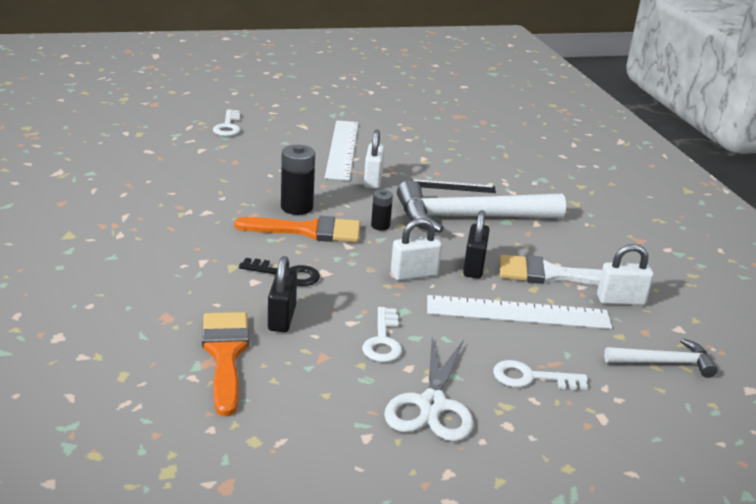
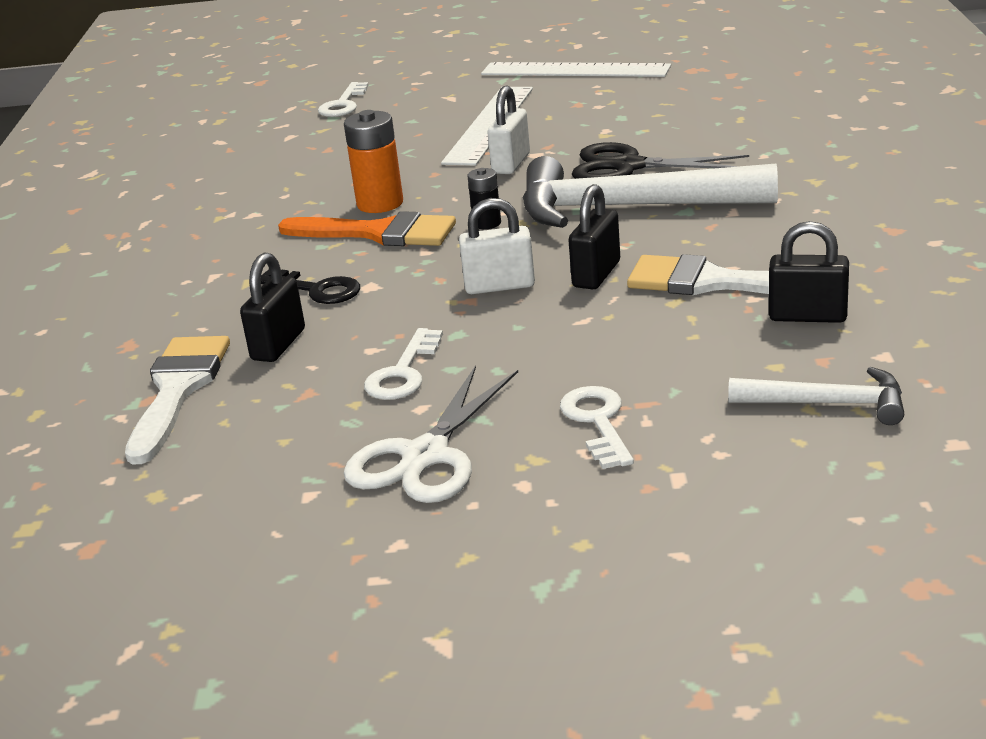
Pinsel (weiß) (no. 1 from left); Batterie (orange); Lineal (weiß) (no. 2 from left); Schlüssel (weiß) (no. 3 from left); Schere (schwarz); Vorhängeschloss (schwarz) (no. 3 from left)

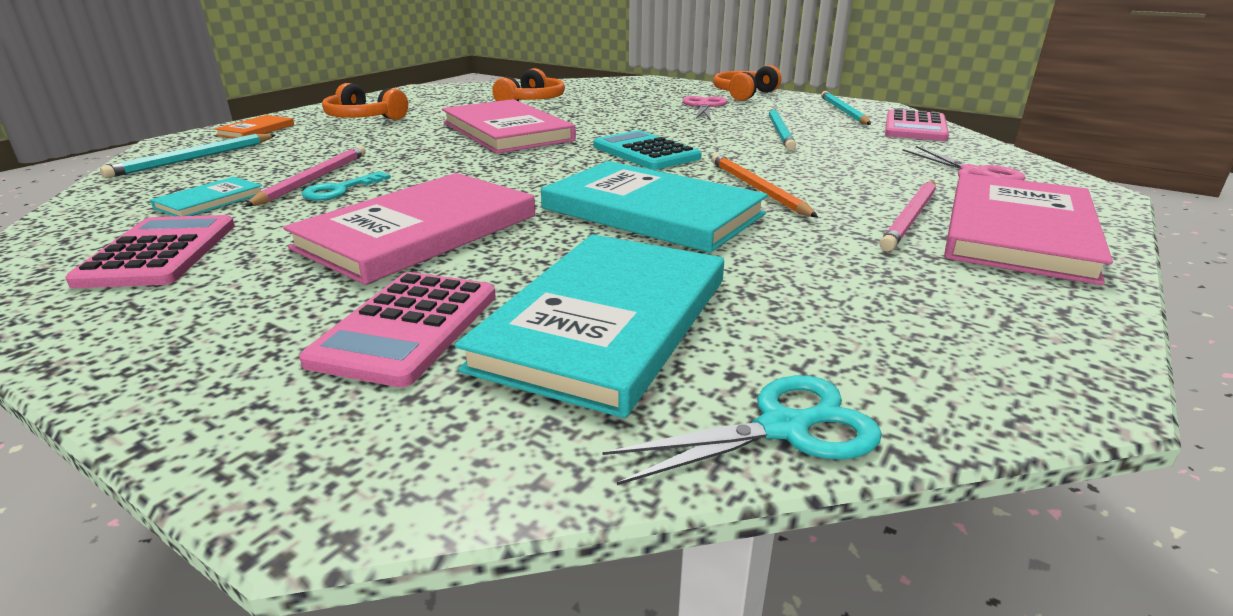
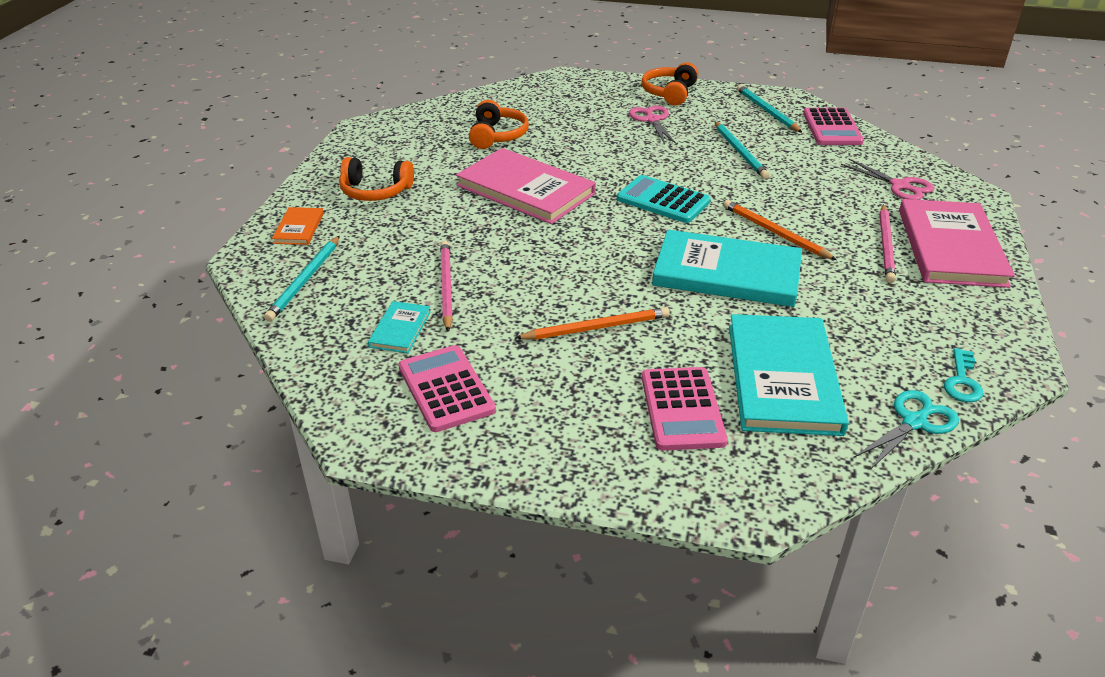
Bleistift (orange) (no. 1 from left); Schlüssel (türkis)

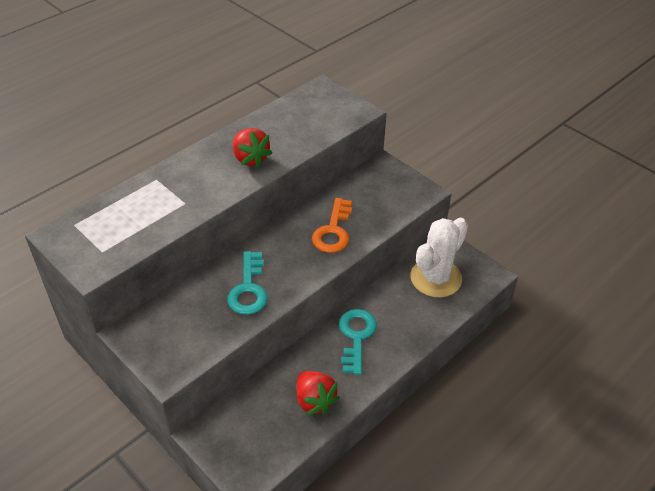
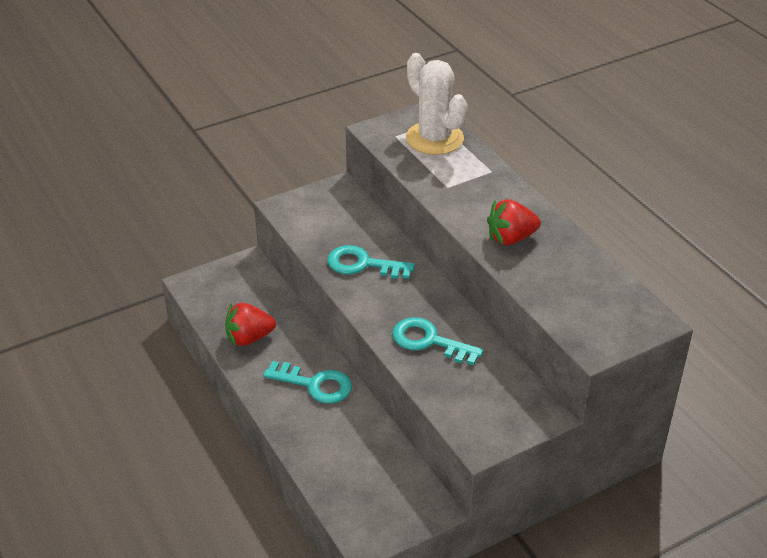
Schlüssel (türkis) (no. 3 from left); Kaktus (weiß)

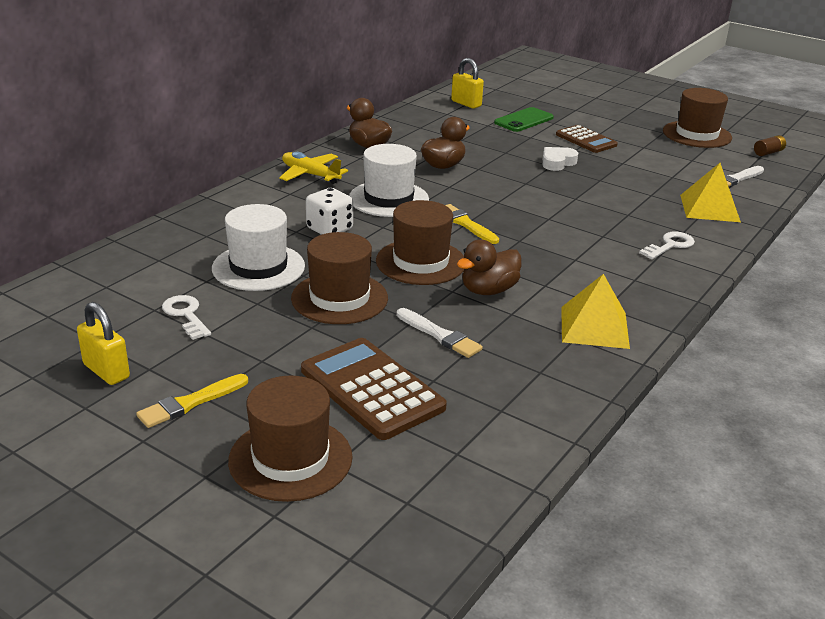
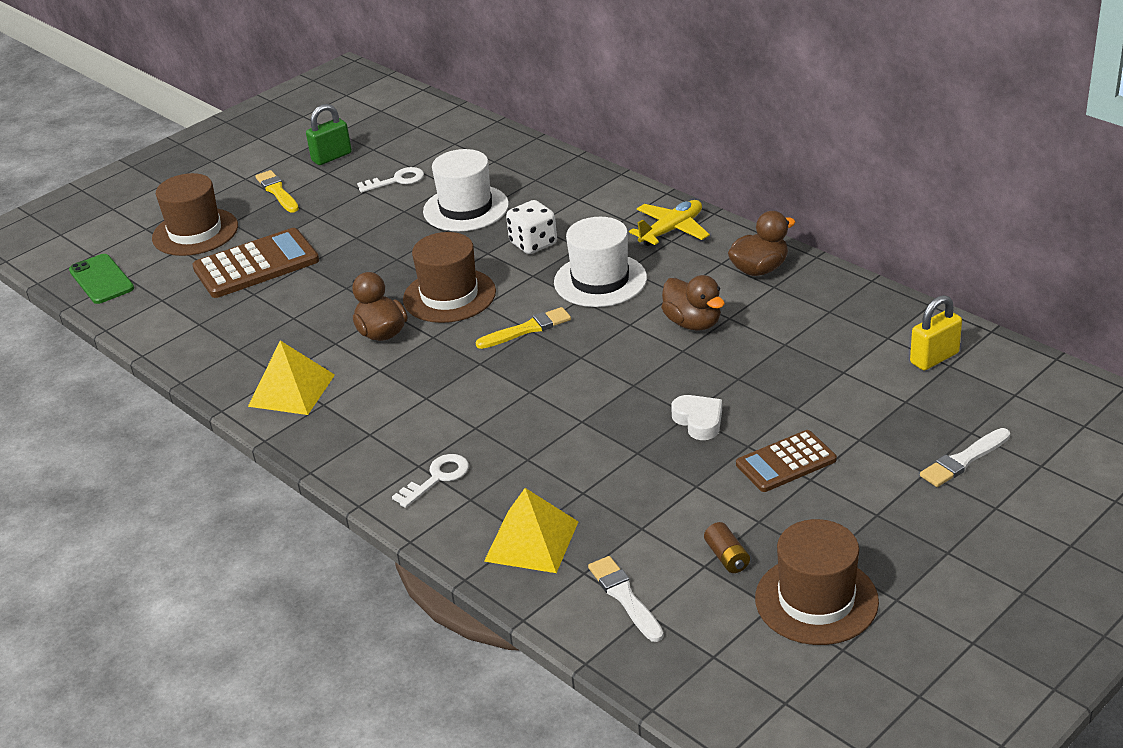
Handy (grün); Vorhängeschloss (grün); Schlüssel (weiß) (no. 2 from left); Batterie (braun); Pinsel (weiß) (no. 2 from left); Hut (braun) (no. 2 from left in the first image)

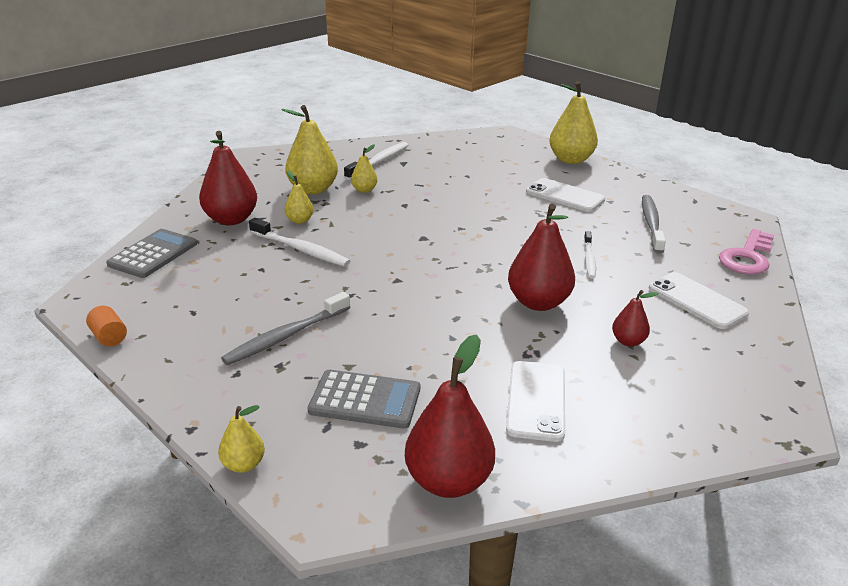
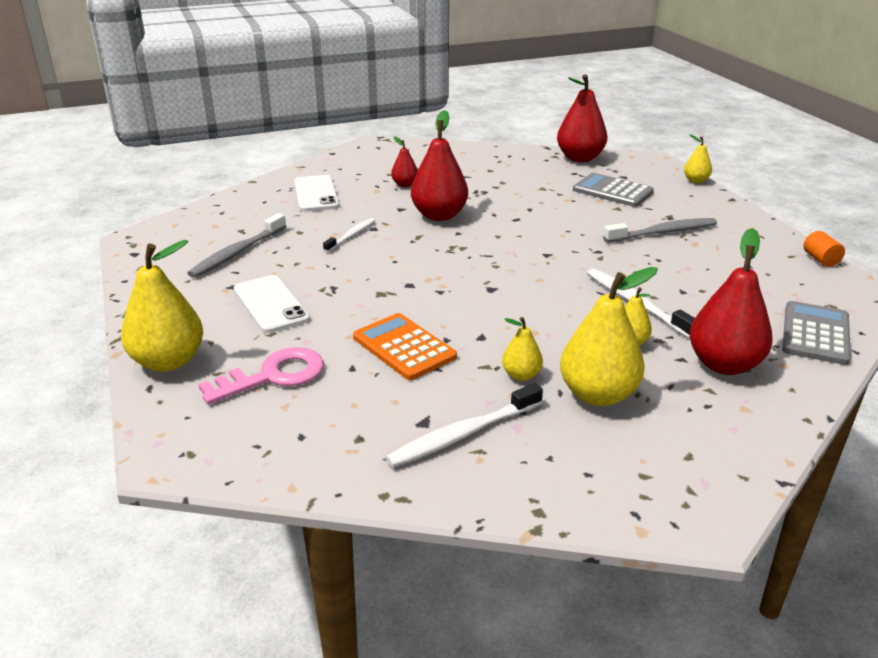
Schlüssel (rosa); Taschenrechner (orange); Taschenrechner (grau) (no. 2 from left); Handy (weiß) (no. 1 from left in the first image)

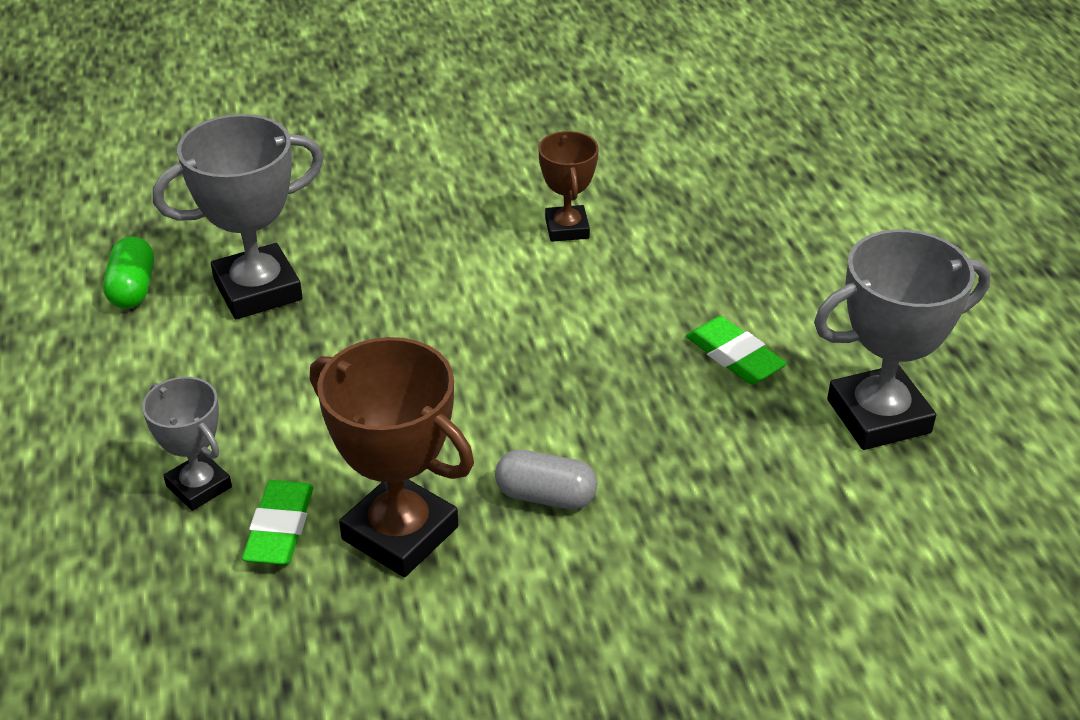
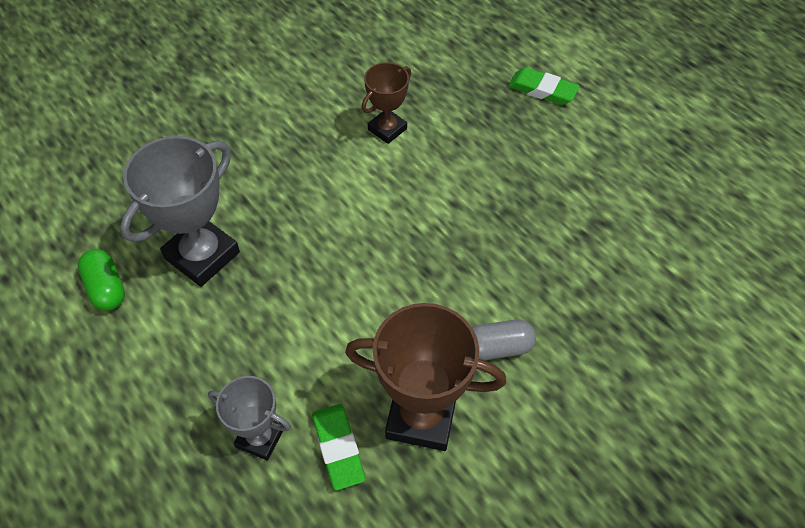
Pokal (braun) (no. 1 from left); Radiergummi (grün) (no. 2 from left); Pokal (grau) (no. 3 from left in the first image)

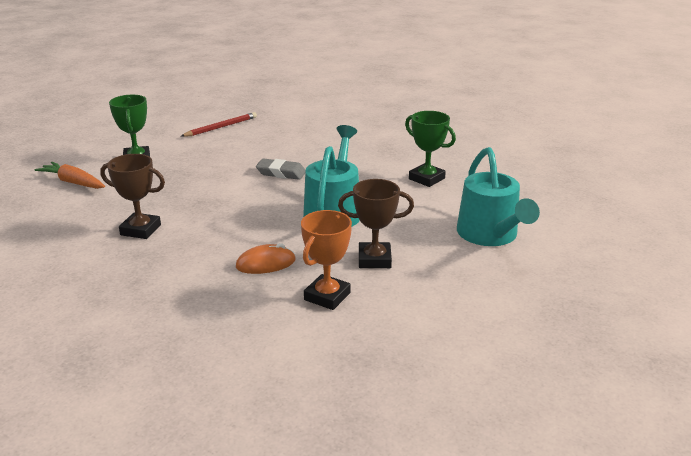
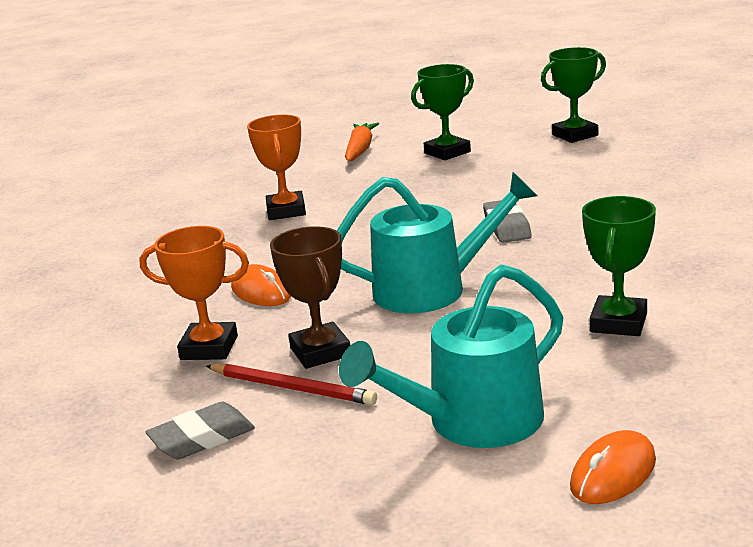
Radiergummi (grau) (no. 1 from left); Bleistift (rot); Pokal (orange) (no. 2 from left); Pokal (grün) (no. 2 from left); Computermaus (orange) (no. 2 from left)

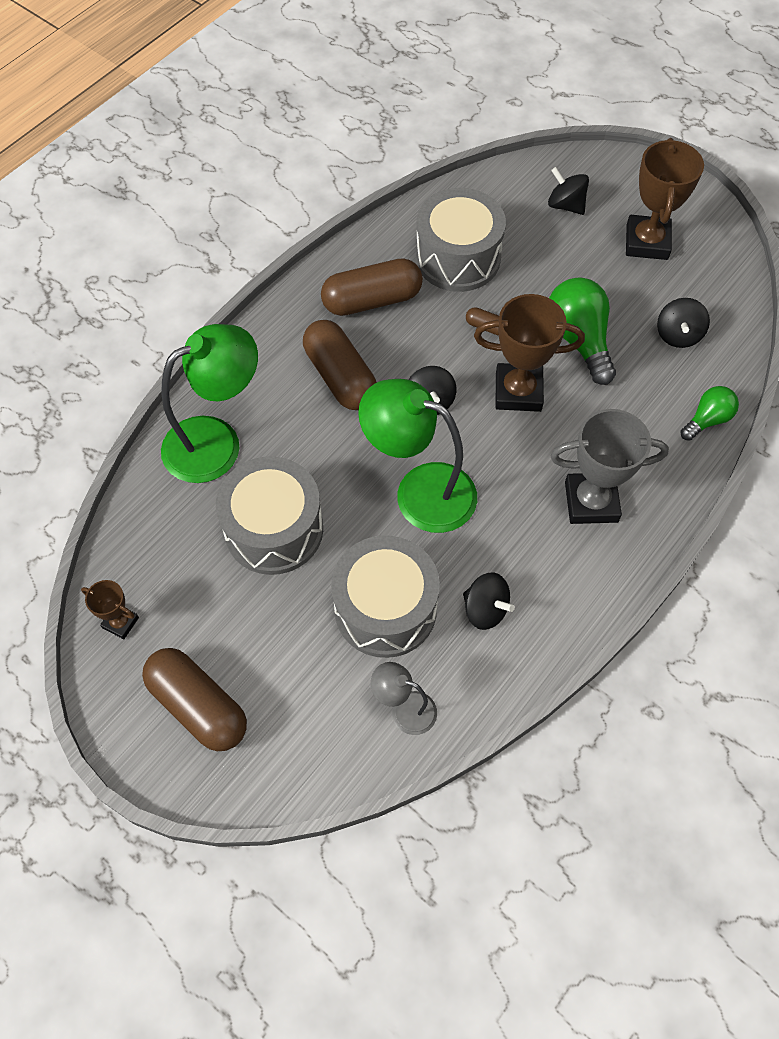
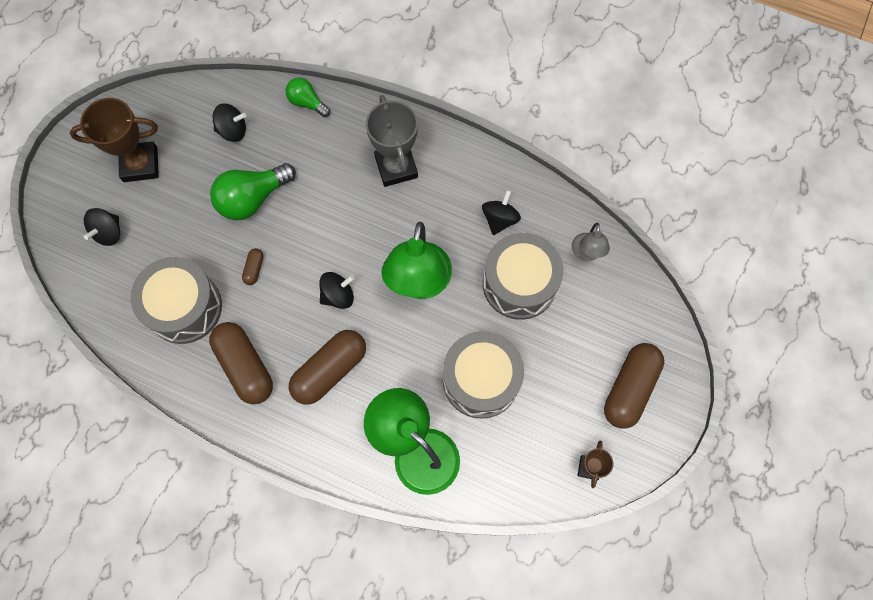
Pokal (braun) (no. 2 from left in the first image)

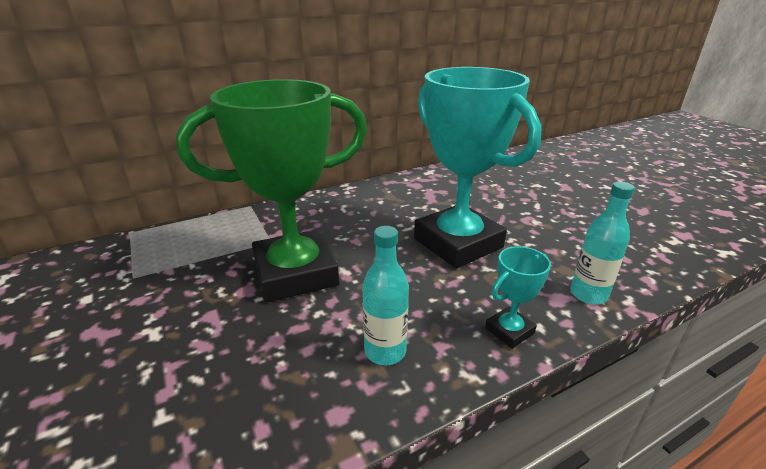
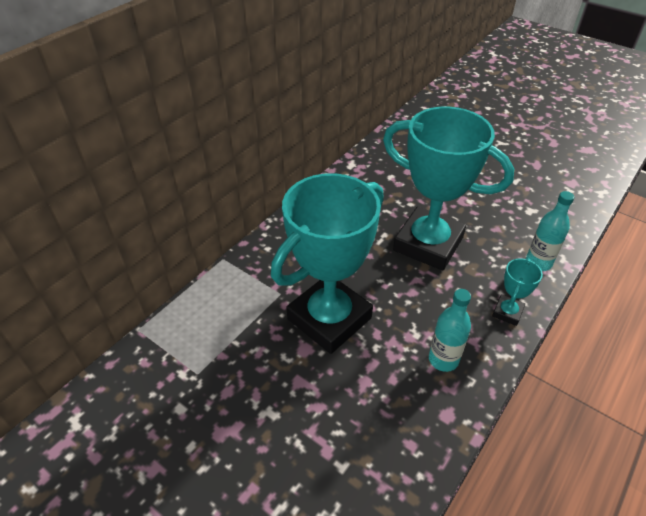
Pokal (türkis) (no. 1 from left)

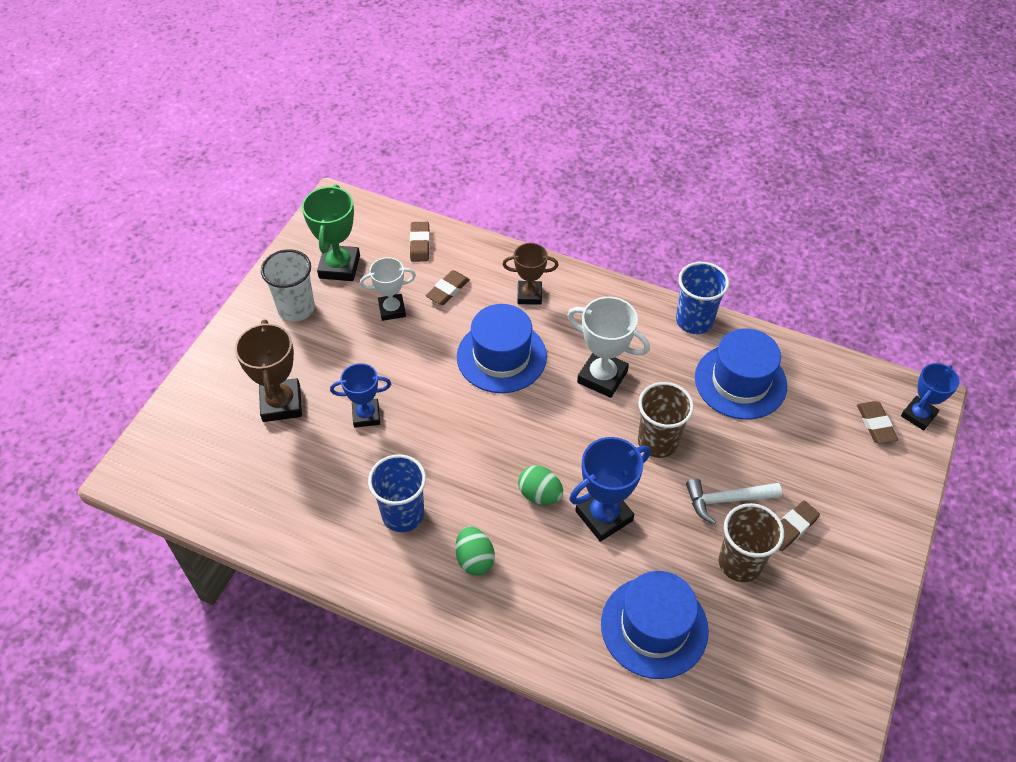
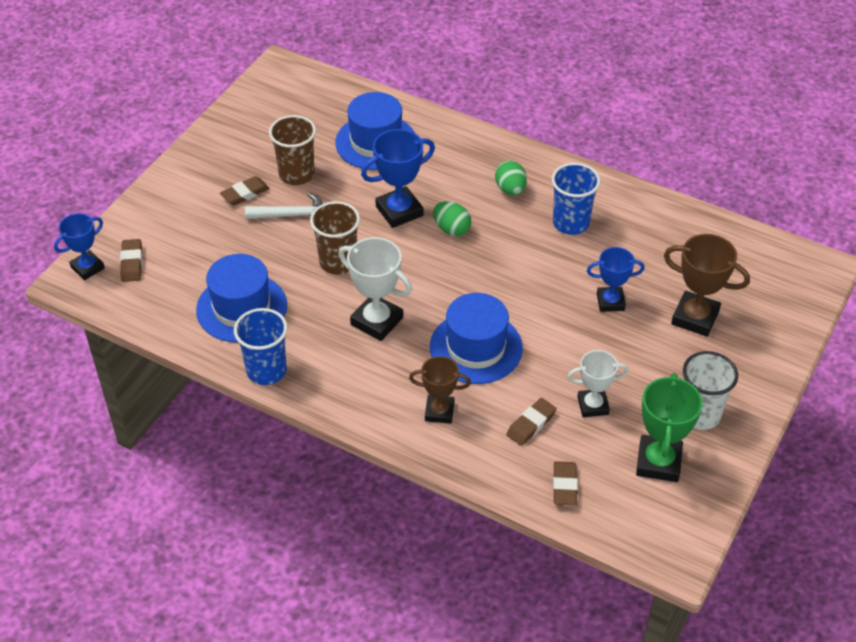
Pokal (braun) (no. 2 from left)

